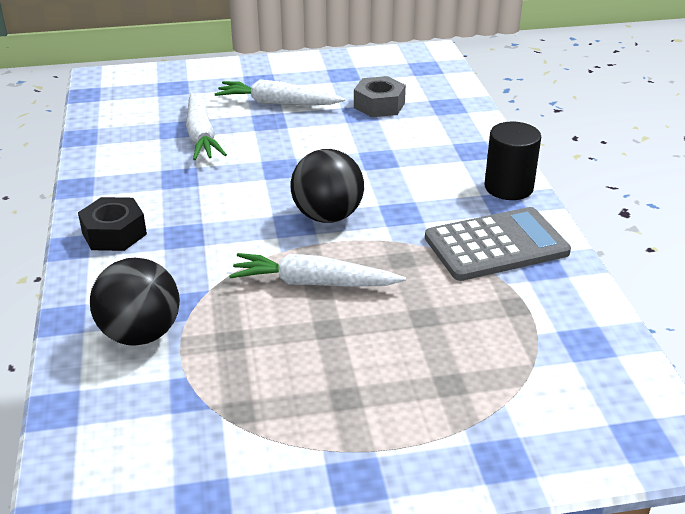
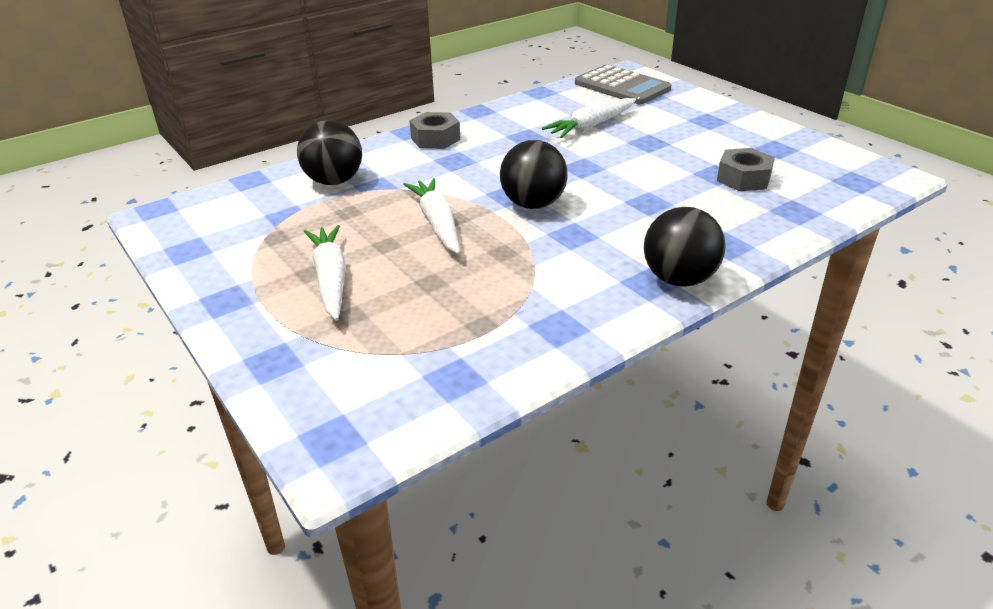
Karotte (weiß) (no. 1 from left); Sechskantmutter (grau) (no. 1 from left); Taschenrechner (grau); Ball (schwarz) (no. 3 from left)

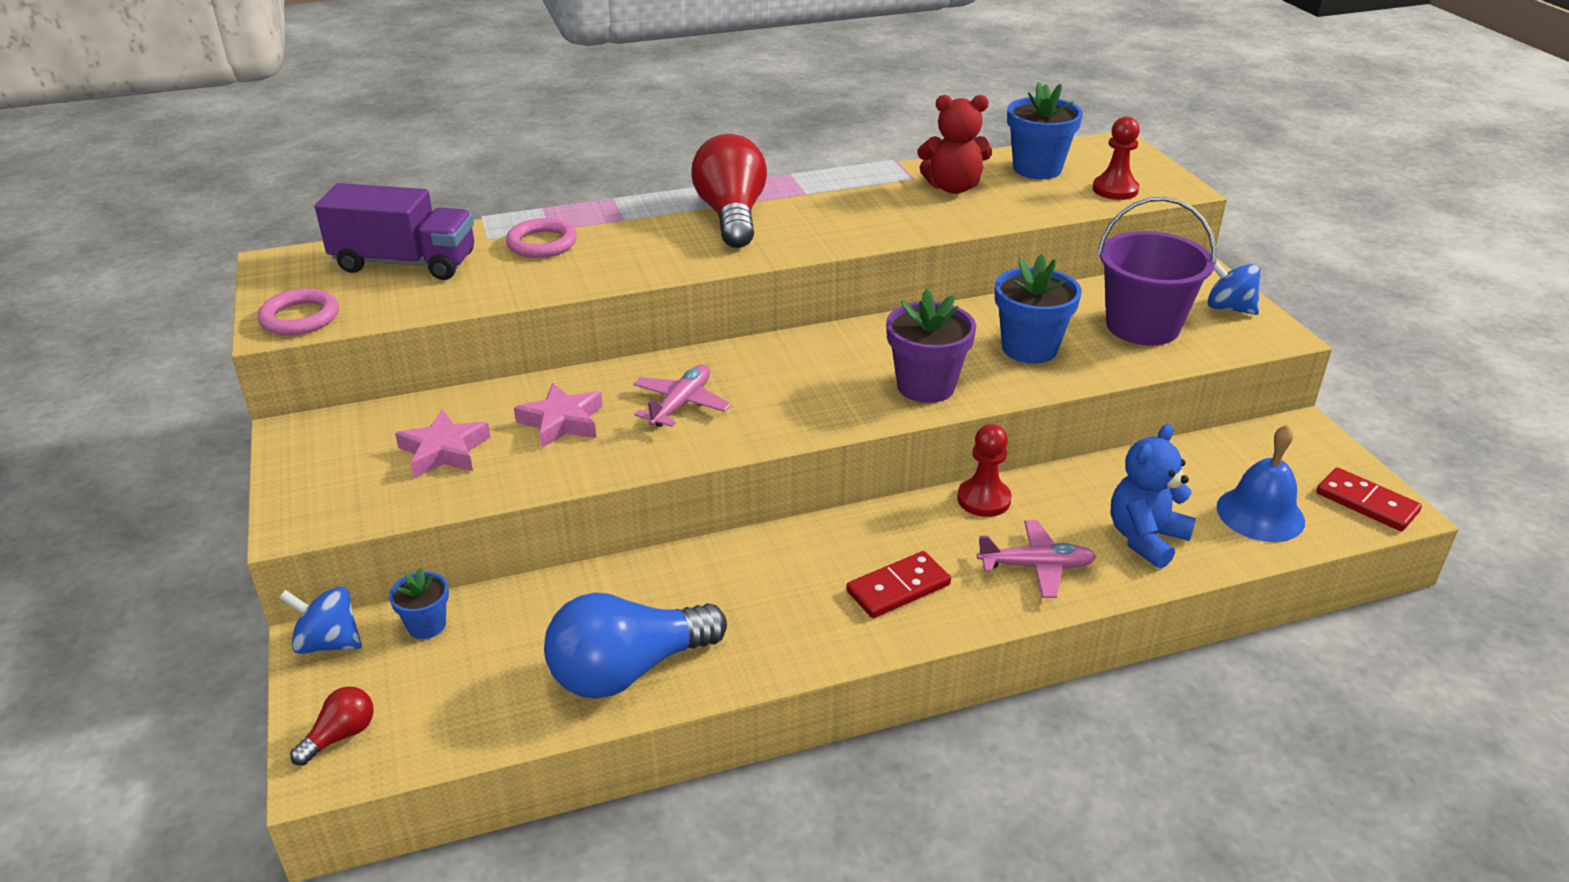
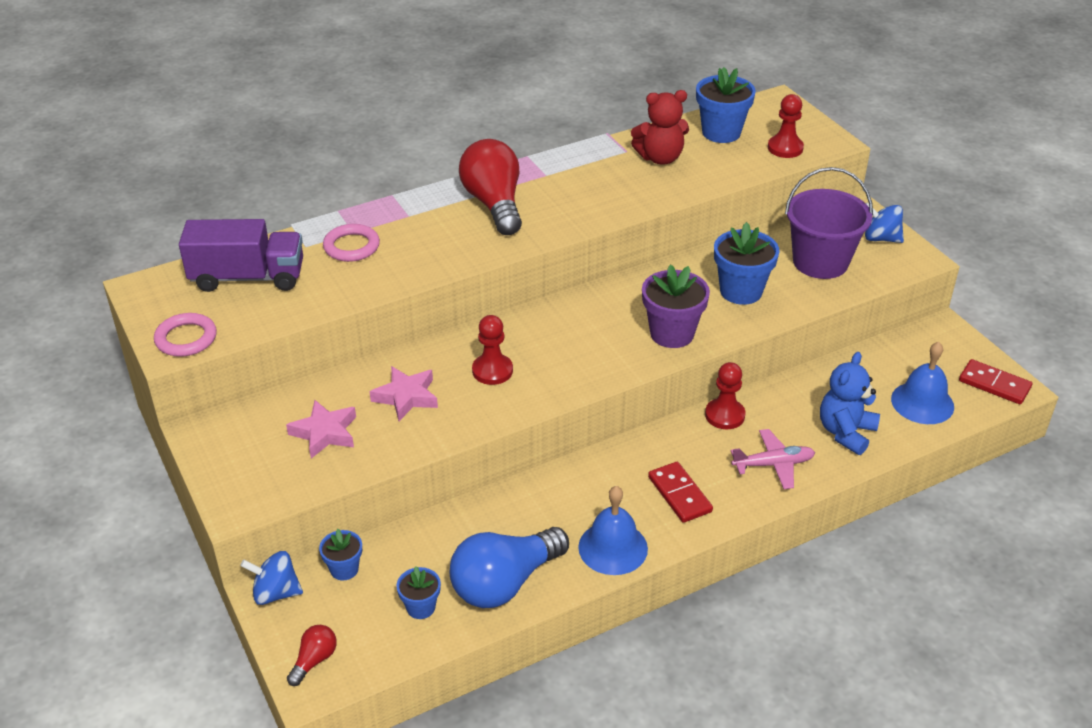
Blumentopf (blau) (no. 2 from left); Bauer (rot) (no. 1 from left); Glocke (blau) (no. 1 from left); Dominostein (rot) (no. 1 from left)

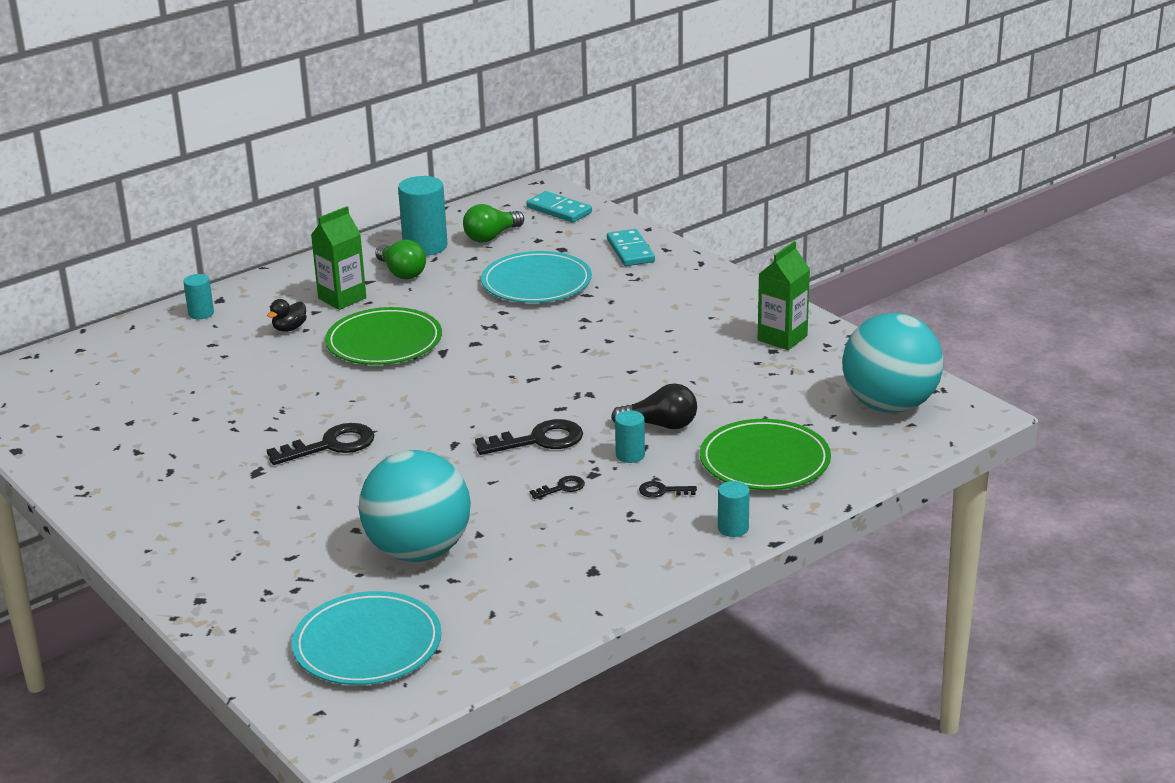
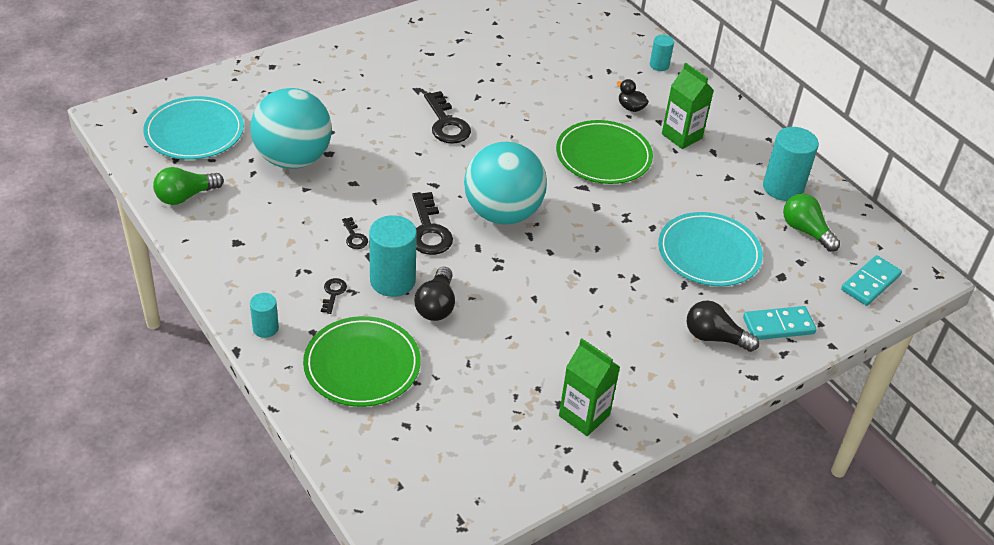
Glühbirne (grün) (no. 1 from left); Vollzylinder (türkis) (no. 2 from left); Ball (türkis) (no. 2 from left); Glühbirne (schwarz) (no. 2 from left)

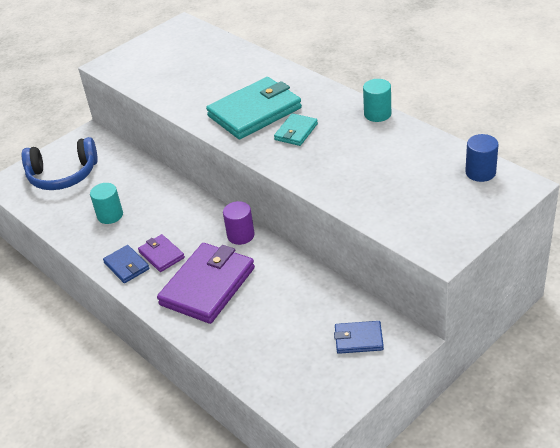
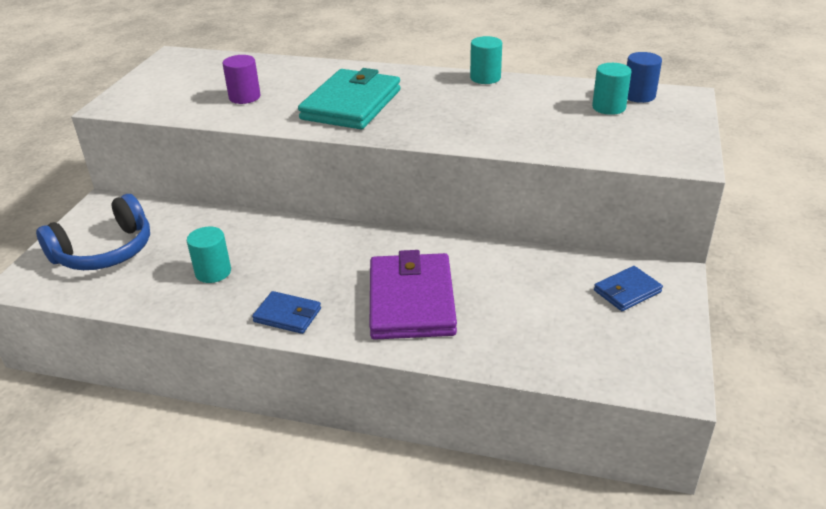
Vollzylinder (lila); Vollzylinder (türkis) (no. 3 from left); Geldbörse (lila) (no. 1 from left in the first image); Geldbörse (türkis) (no. 2 from left in the first image)

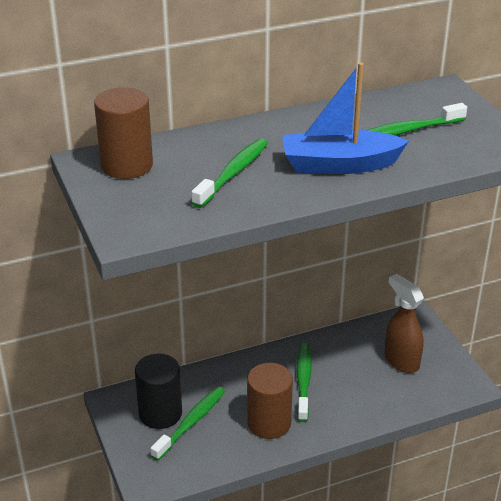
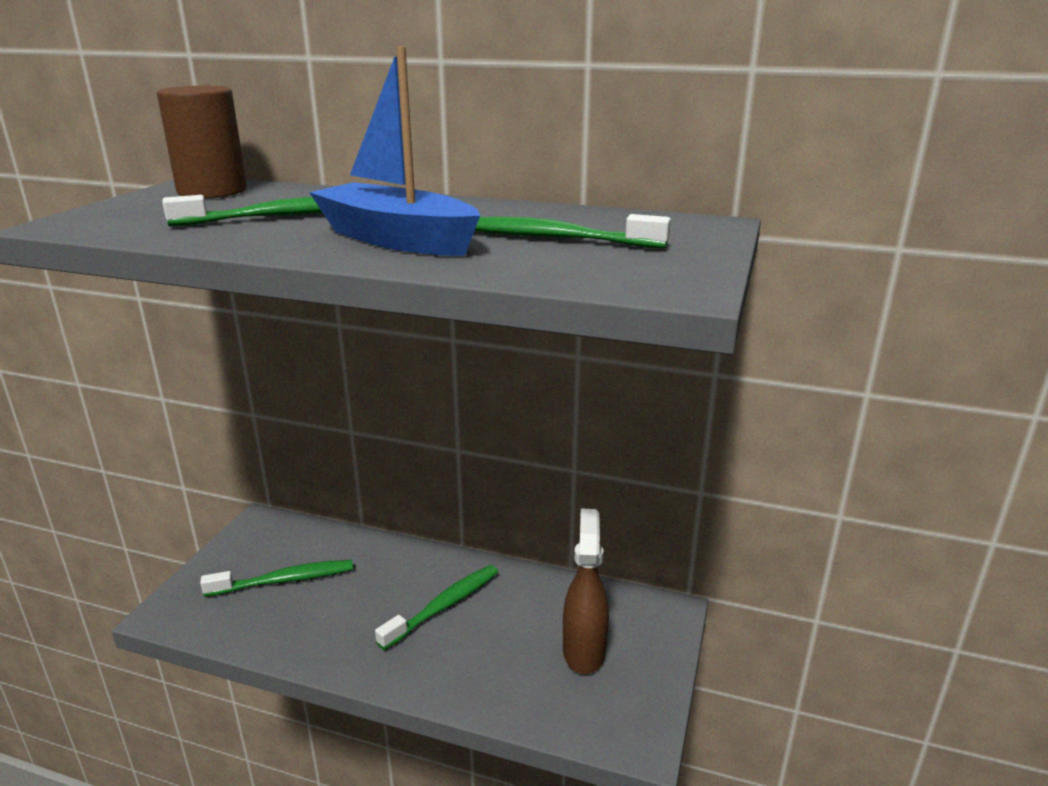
Vollzylinder (schwarz); Vollzylinder (braun) (no. 2 from left in the first image)

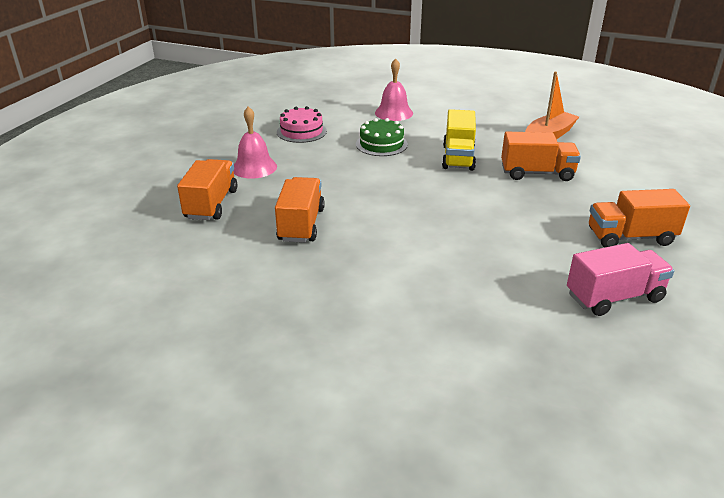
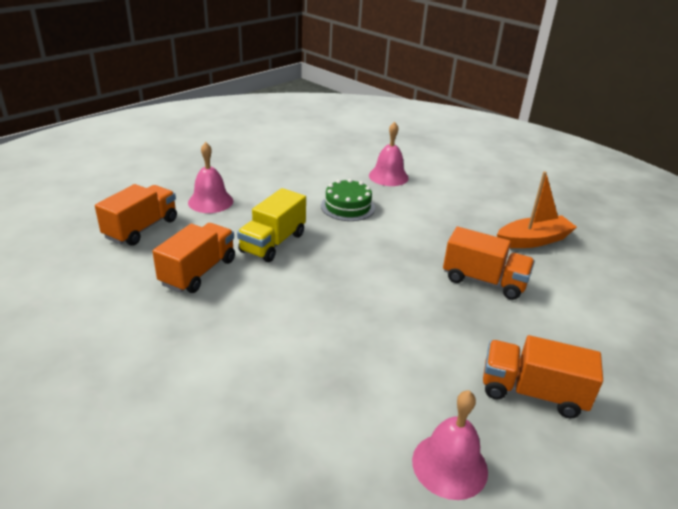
Lastwagen (gelb); Glocke (rosa) (no. 3 from left); Kuchen (rosa)

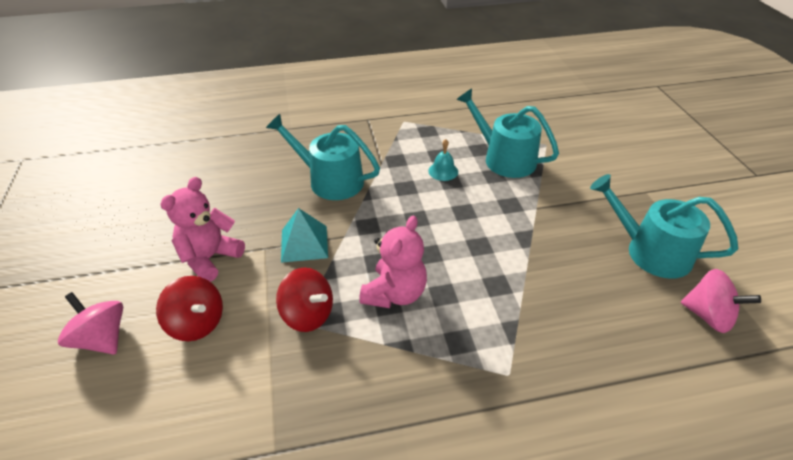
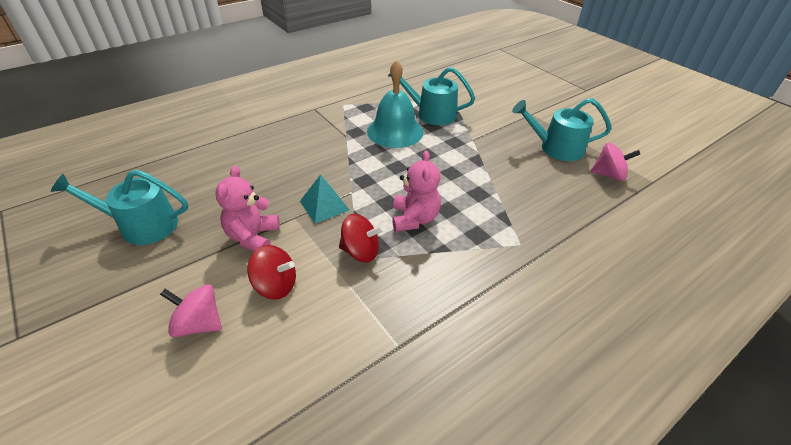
Gießkanne (türkis) (no. 1 from left); Glocke (türkis)

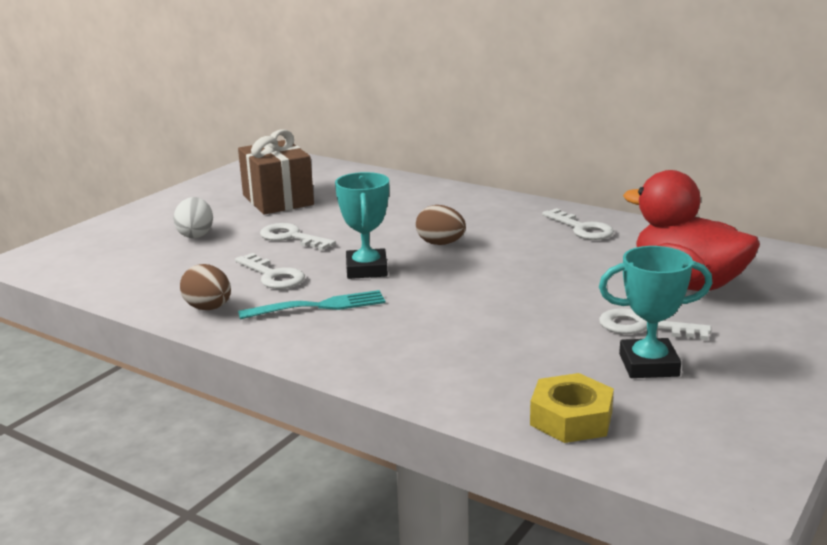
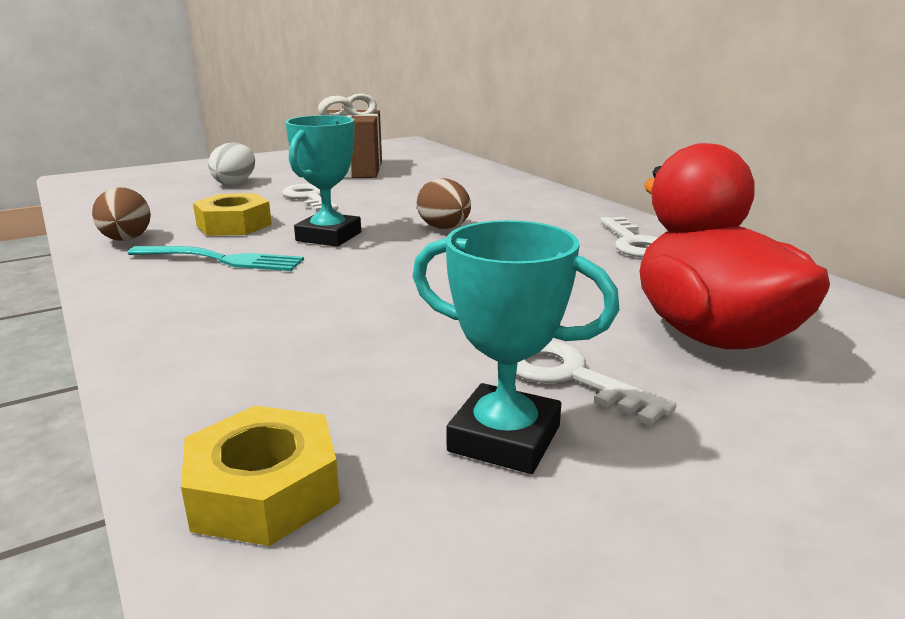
Sechskantmutter (gelb) (no. 1 from left)

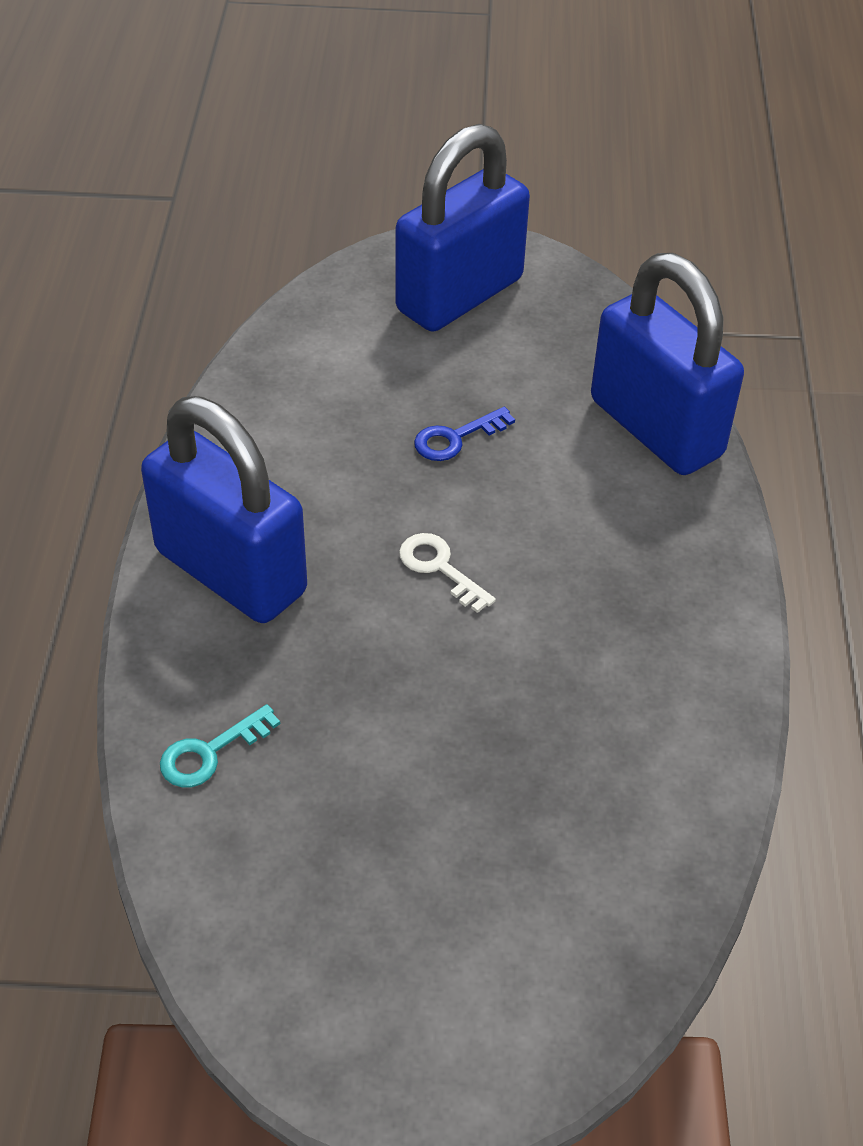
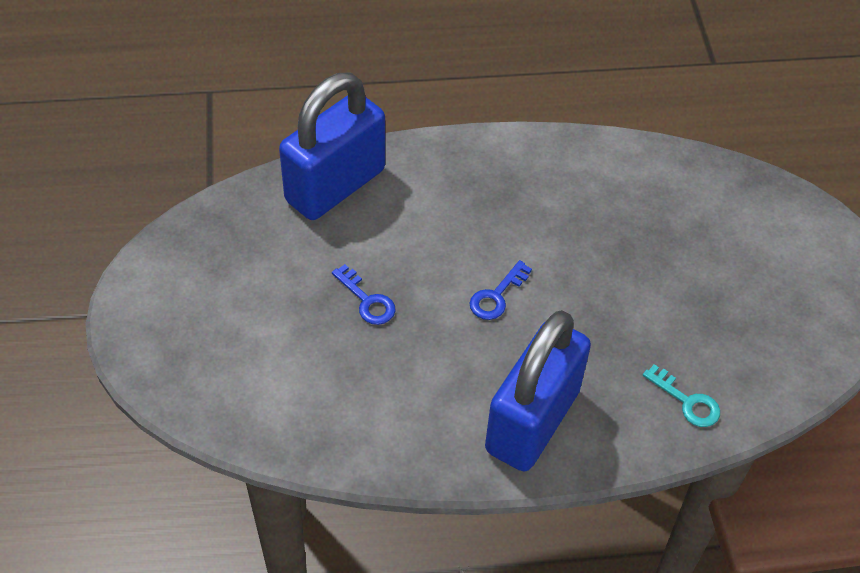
Schlüssel (blau) (no. 2 from left); Vorhängeschloss (blau) (no. 2 from left in the first image)

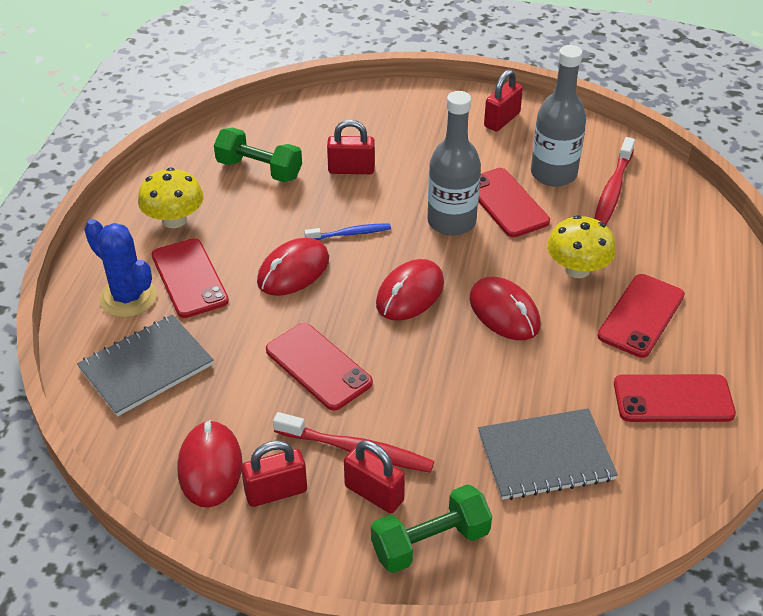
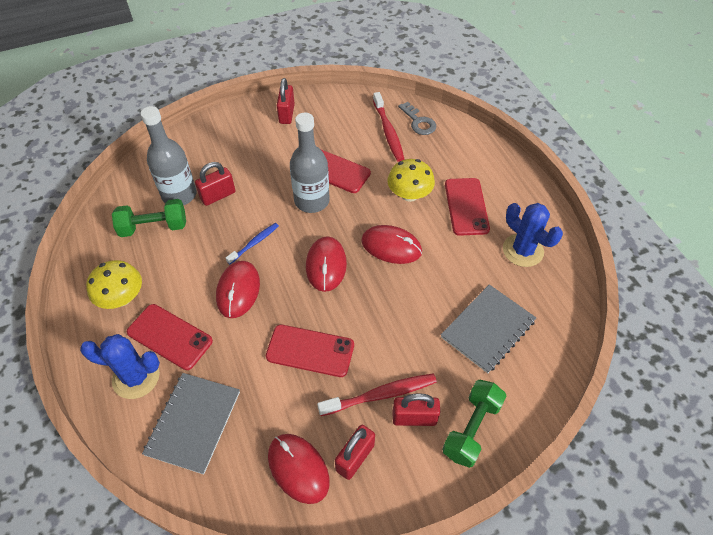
Flasche (grau) (no. 1 from left); Schlüssel (grau); Kaktus (blau) (no. 2 from left)

